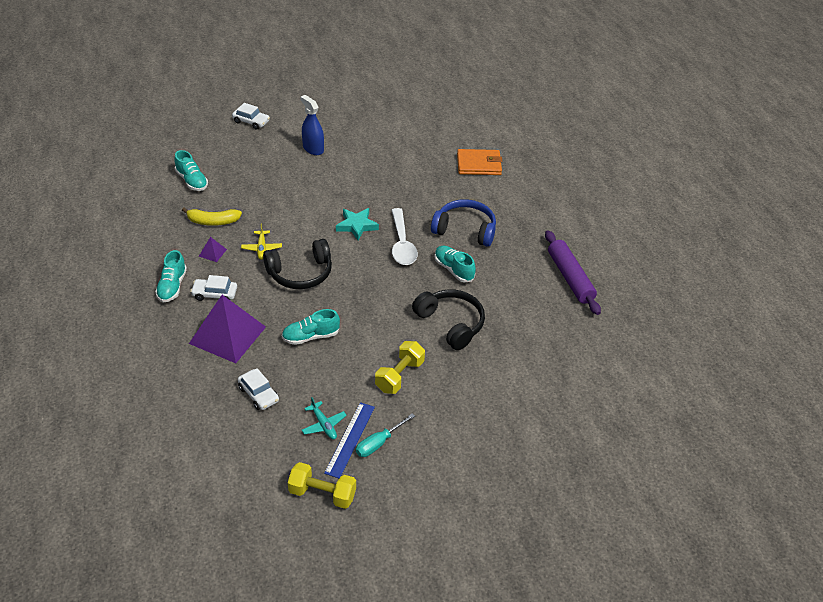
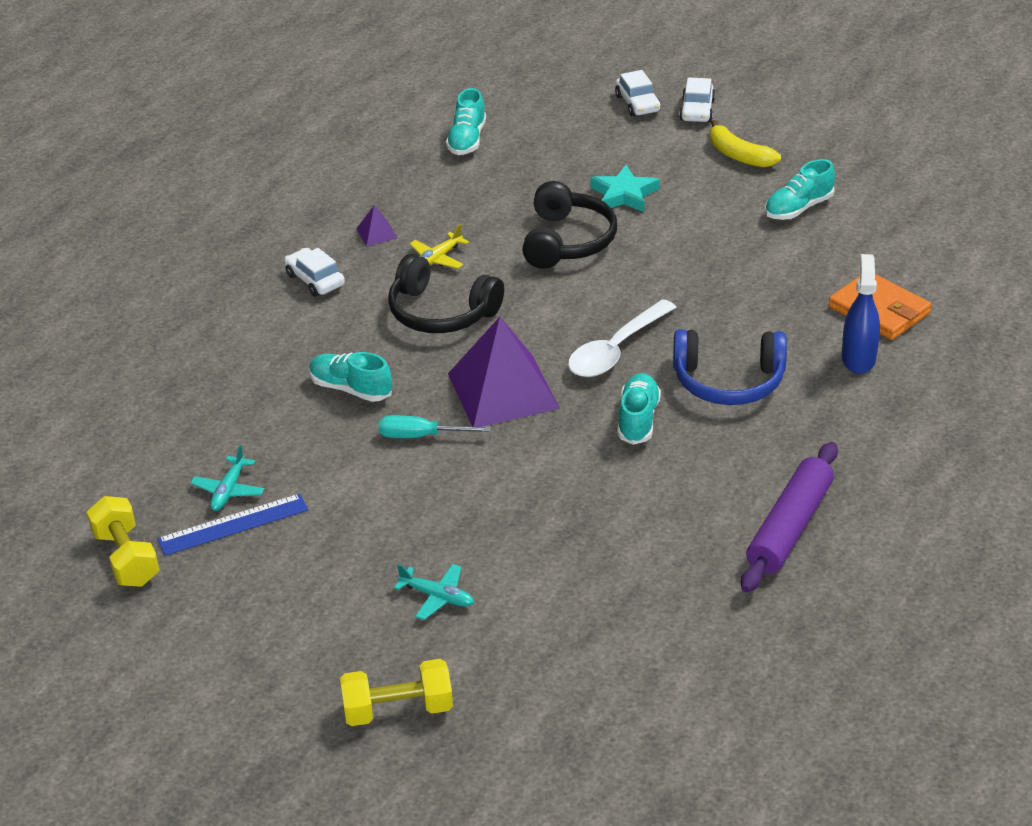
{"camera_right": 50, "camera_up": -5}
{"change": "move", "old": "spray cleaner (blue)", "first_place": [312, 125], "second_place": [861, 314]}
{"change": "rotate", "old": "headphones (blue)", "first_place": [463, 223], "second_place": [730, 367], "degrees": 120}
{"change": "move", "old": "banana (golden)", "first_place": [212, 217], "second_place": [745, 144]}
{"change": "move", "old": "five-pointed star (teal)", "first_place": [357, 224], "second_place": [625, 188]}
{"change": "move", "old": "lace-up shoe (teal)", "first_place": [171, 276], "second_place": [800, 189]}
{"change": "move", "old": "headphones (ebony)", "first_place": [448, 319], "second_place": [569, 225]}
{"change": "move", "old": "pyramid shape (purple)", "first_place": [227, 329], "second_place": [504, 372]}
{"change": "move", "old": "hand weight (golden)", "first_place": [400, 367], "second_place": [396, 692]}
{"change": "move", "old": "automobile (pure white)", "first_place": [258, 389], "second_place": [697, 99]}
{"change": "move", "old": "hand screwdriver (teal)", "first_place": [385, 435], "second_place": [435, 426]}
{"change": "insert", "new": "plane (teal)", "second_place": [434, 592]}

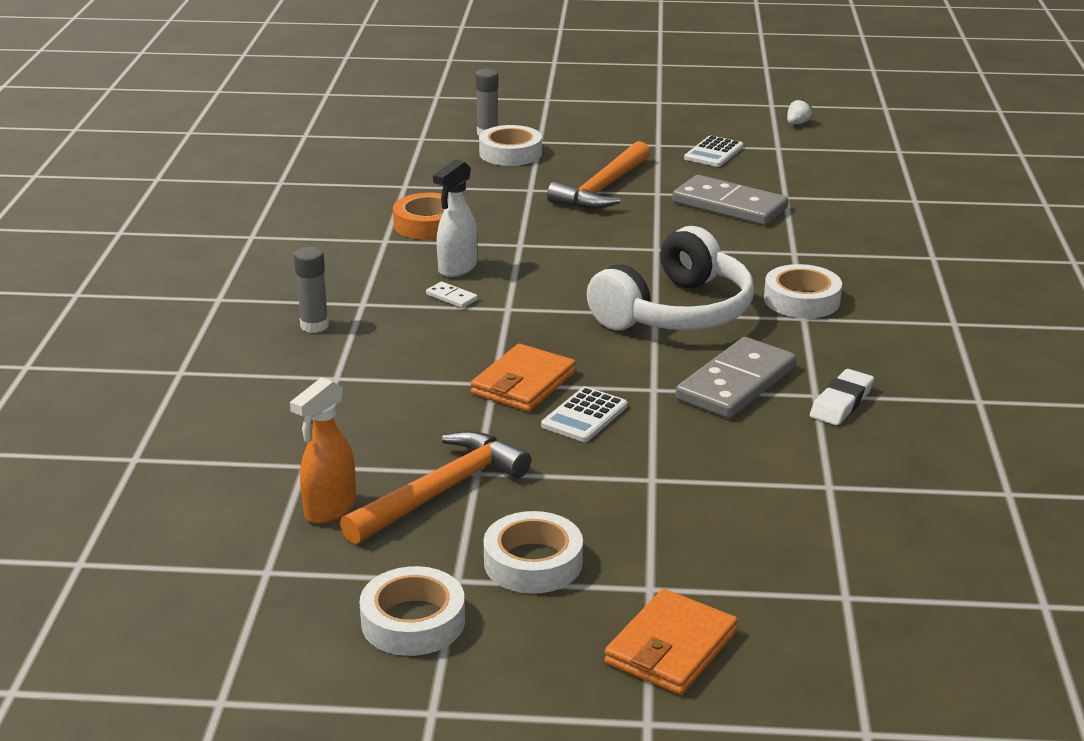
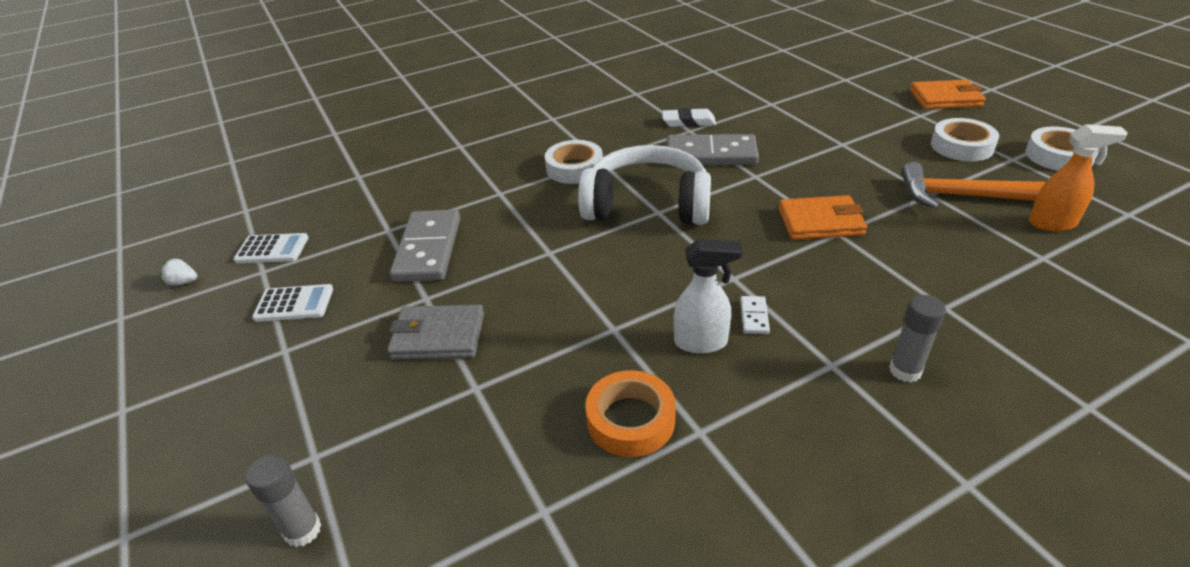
{"camera_right": -120, "camera_up": 10}
{"change": "delete", "old": "roll of tape (pure white)", "first_place": [510, 145]}
{"change": "replace", "old": "hammer (bright orange)", "new": "billfold (ash-grey)", "first_place": [598, 175], "second_place": [435, 332]}
{"change": "move", "old": "pocket calculator (pure white)", "first_place": [584, 414], "second_place": [271, 248]}

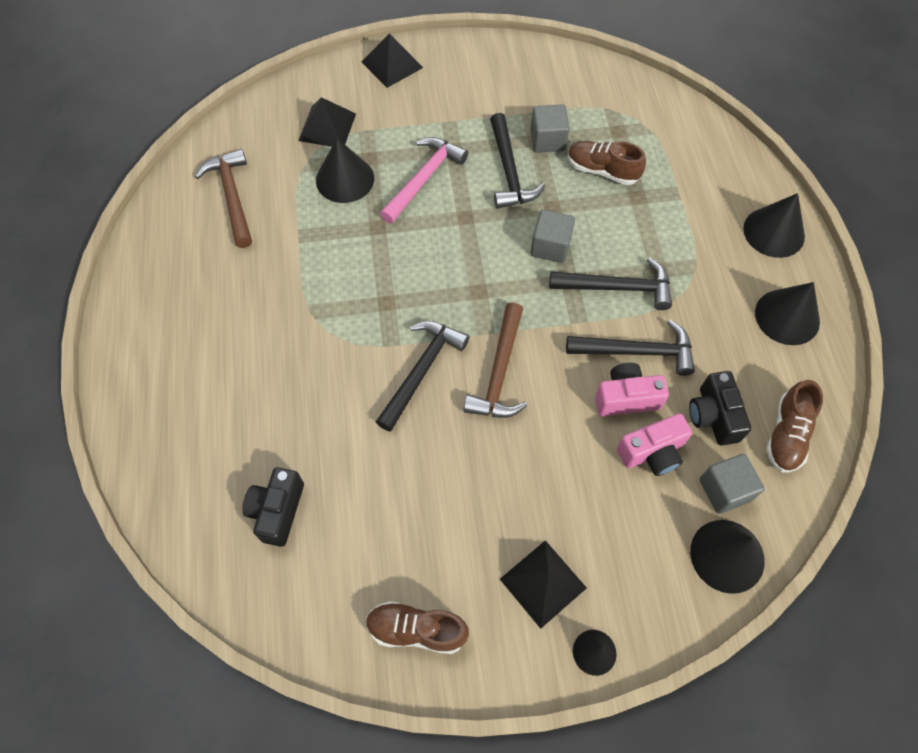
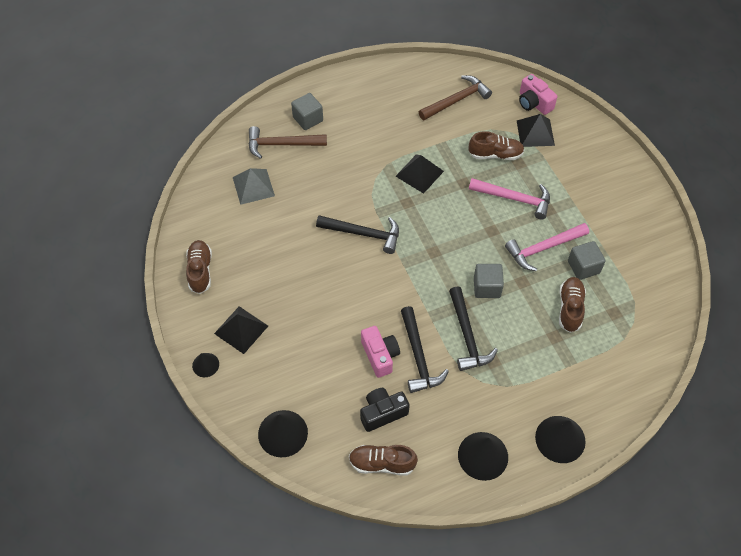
{"camera_right": 75, "camera_up": -5}
{"change": "move", "old": "pyramid shape (ebony)", "first_place": [392, 61], "second_place": [420, 174]}
{"change": "recolor", "old": "hammer (ebony)", "new": "hammer (pink)", "first_place": [517, 161], "second_place": [547, 247]}
{"change": "replace", "old": "cone shape (ebony)", "new": "lace-up shoe (dark brown)", "first_place": [345, 170], "second_place": [496, 145]}
{"change": "move", "old": "hammer (dark brown)", "first_place": [495, 360], "second_place": [287, 142]}
{"change": "move", "old": "compact camera (pink)", "first_place": [654, 444], "second_place": [538, 94]}
{"change": "move", "old": "block (ash-grey)", "first_place": [732, 484], "second_place": [307, 111]}
{"change": "replace", "old": "compact camera (ebony)", "new": "pyramid shape (ash-grey)", "first_place": [273, 507], "second_place": [254, 186]}

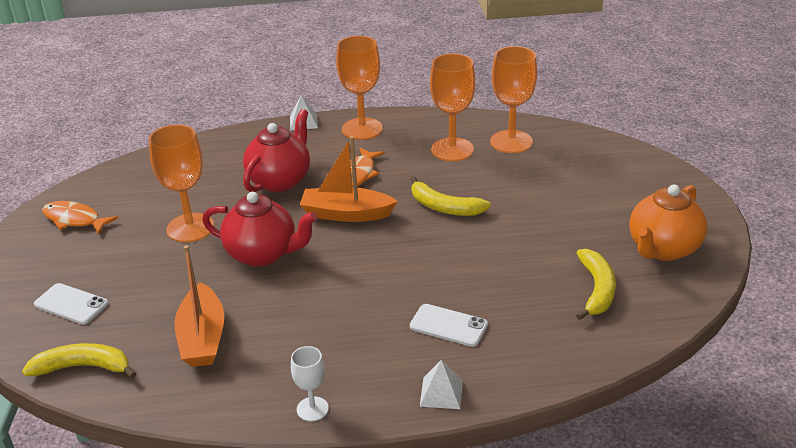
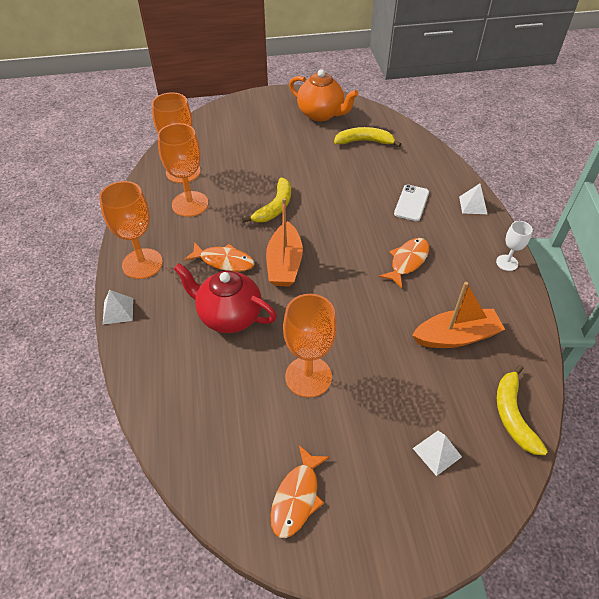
{"camera_right": -95, "camera_up": 15}
{"change": "delete", "old": "tea pot (red)", "first_place": [259, 229]}
{"change": "replace", "old": "phone (pure white)", "new": "pyramid shape (pure white)", "first_place": [71, 303], "second_place": [437, 453]}
{"change": "insert", "new": "fish figure (bright orange)", "second_place": [404, 263]}

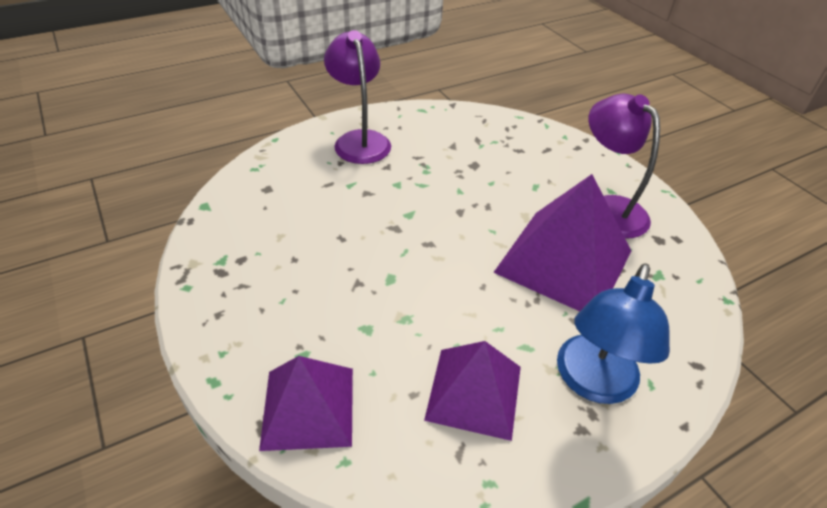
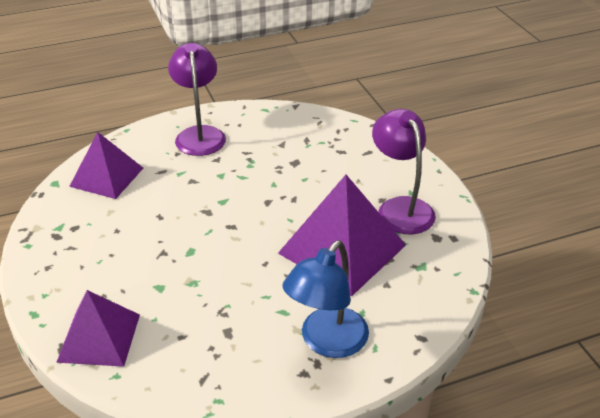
{"camera_right": 10, "camera_up": -5}
{"change": "move", "old": "pyramid shape (purple)", "first_place": [472, 391], "second_place": [106, 165]}

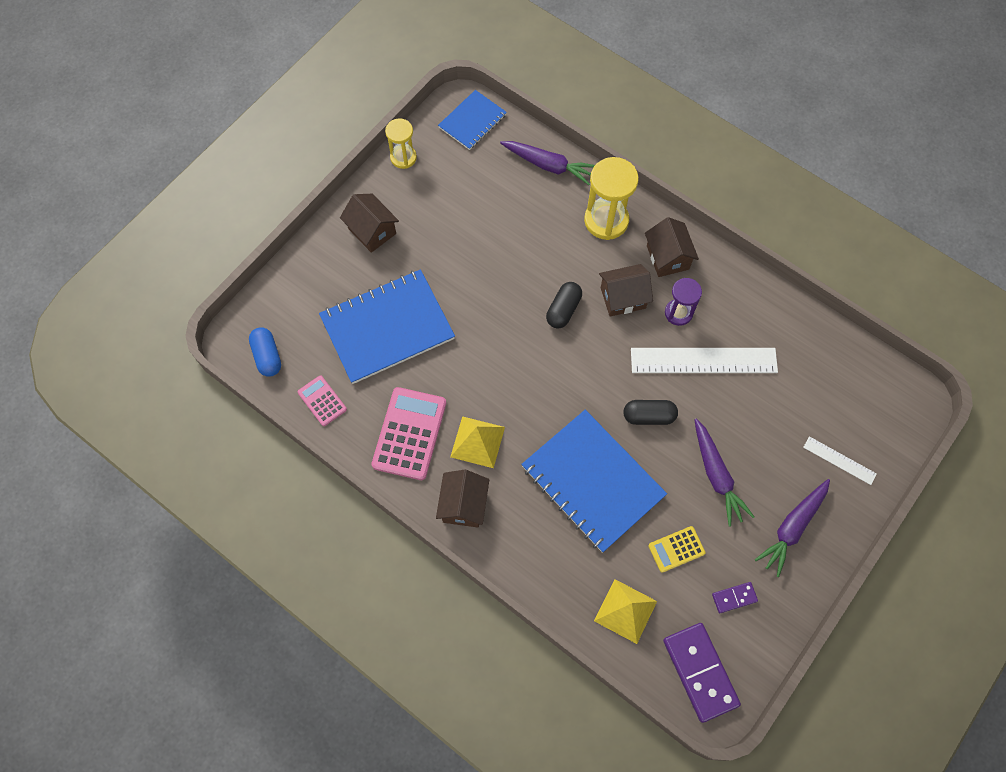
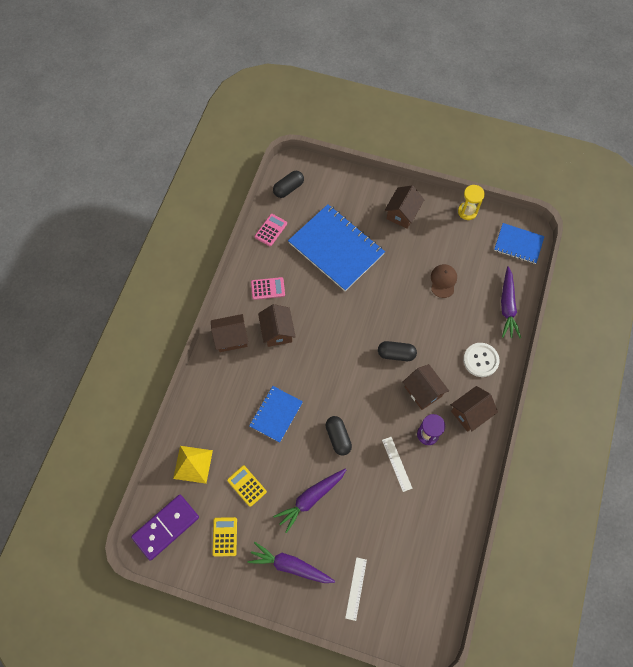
{"camera_right": 70, "camera_up": 0}
{"change": "replace", "old": "sandglass (golden)", "new": "sewing button (pure white)", "first_place": [611, 198], "second_place": [481, 360]}
{"change": "recolor", "old": "pill shape (blue)", "new": "pill shape (ebony)", "first_place": [265, 352], "second_place": [288, 184]}
{"change": "resize", "old": "ruler (pure white)", "first_place": [704, 360], "second_place": [397, 464], "factor": 0.49}
{"change": "resize", "old": "pocket calculator (pink)", "first_place": [408, 433], "second_place": [268, 288], "factor": 0.54}
{"change": "resize", "old": "notebook (blue)", "first_place": [594, 481], "second_place": [276, 414], "factor": 0.55}
{"change": "replace", "old": "pyramid shape (golden)", "new": "toy house (dark brown)", "first_place": [477, 442], "second_place": [277, 325]}
{"change": "replace", "old": "domino (purple)", "new": "pocket calculator (golden)", "first_place": [735, 597], "second_place": [225, 537]}
{"change": "insert", "new": "baseball cap (dark brown)", "second_place": [444, 281]}

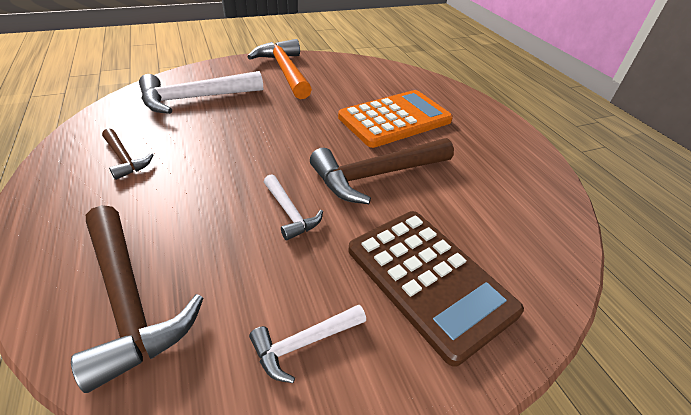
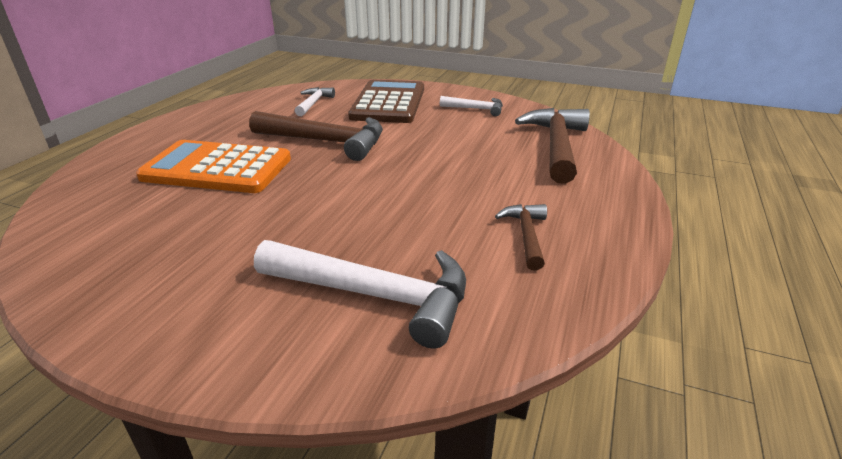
{"camera_right": -135, "camera_up": -10}
{"change": "delete", "old": "hammer (bright orange)", "first_place": [280, 69]}
{"change": "move", "old": "hammer (pure white)", "first_place": [293, 207], "second_place": [315, 101]}

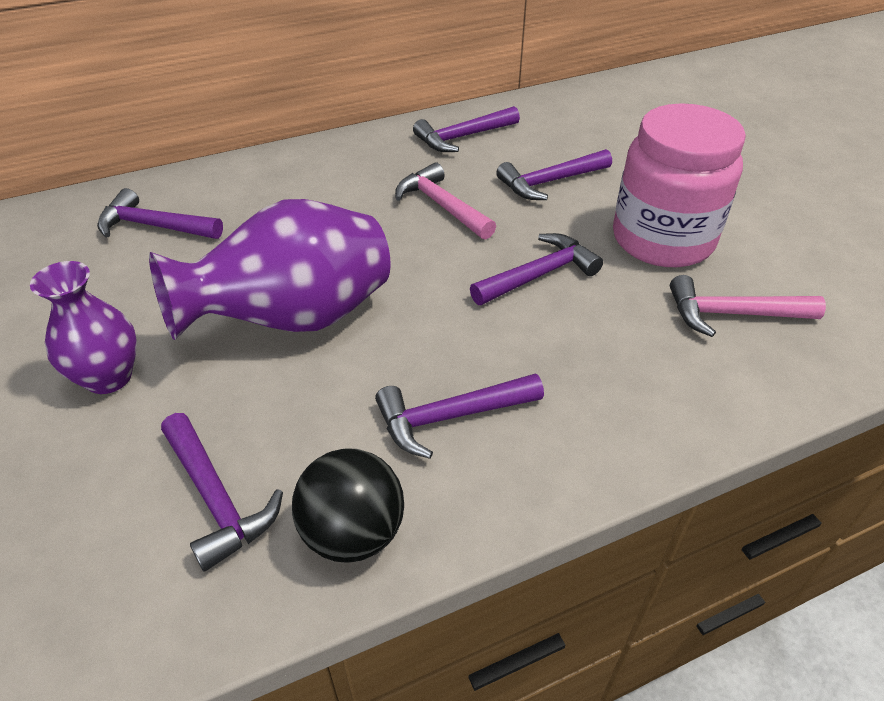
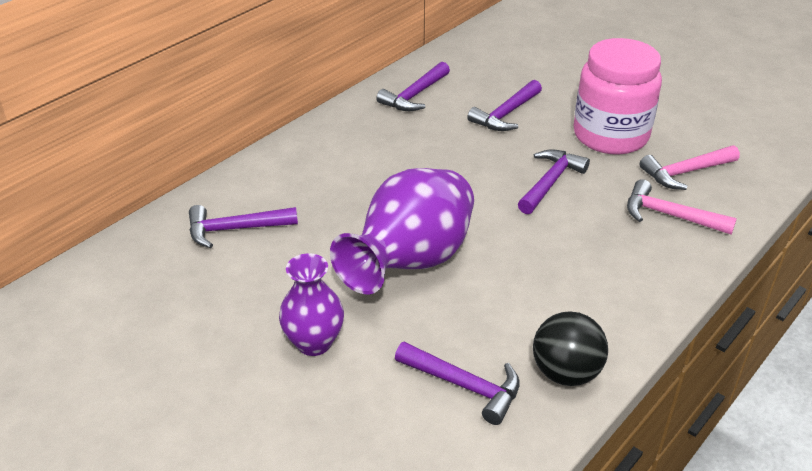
{"camera_right": -25, "camera_up": -5}
{"change": "move", "old": "hammer (pink)", "first_place": [445, 201], "second_place": [682, 207]}
{"change": "delete", "old": "hammer (purple)", "first_place": [459, 416]}

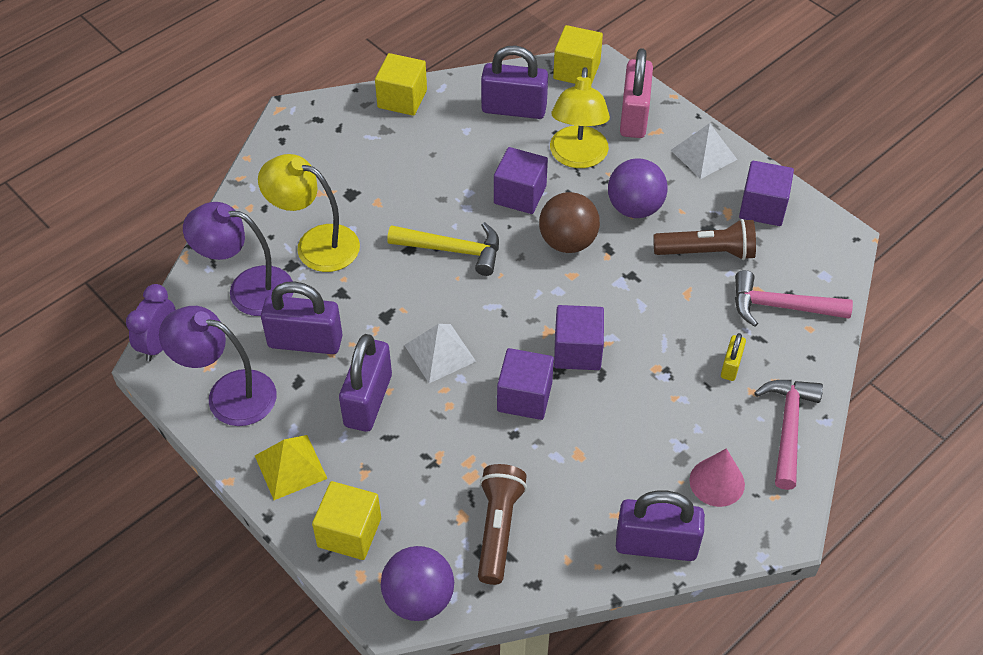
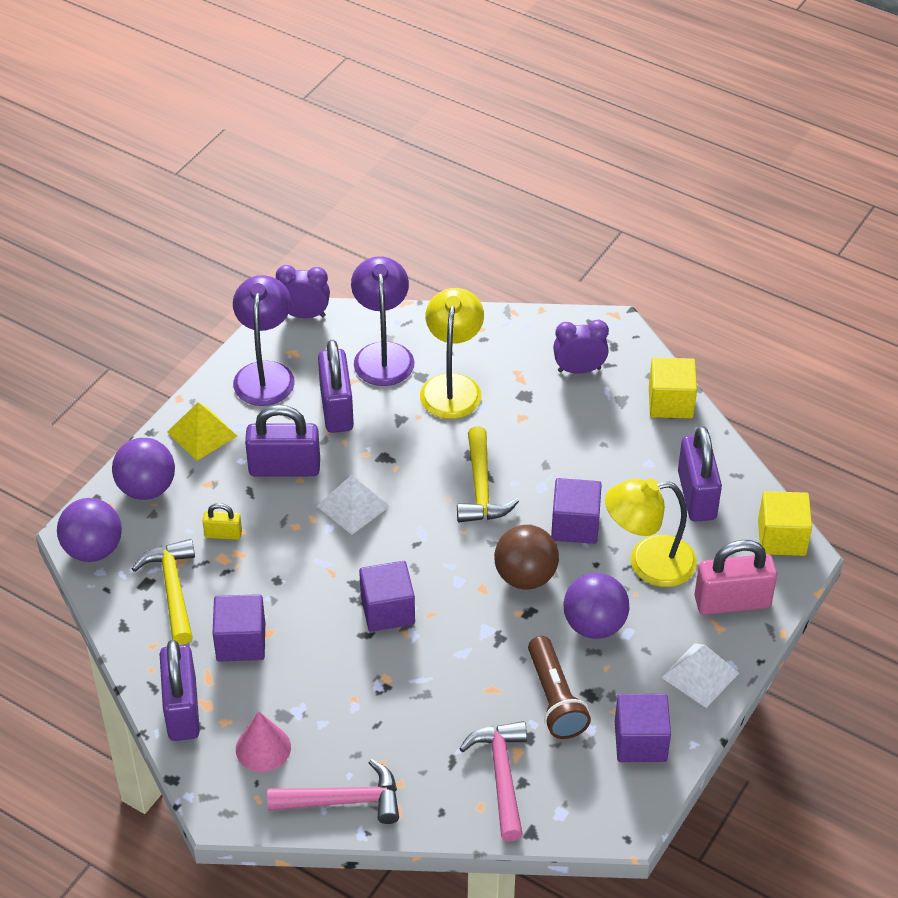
{"camera_right": 75, "camera_up": -5}
{"change": "move", "old": "lock (golden)", "first_place": [733, 357], "second_place": [222, 521]}
{"change": "move", "old": "block (purple)", "first_place": [525, 384], "second_place": [238, 627]}
{"change": "replace", "old": "pocket torch (dark brown)", "new": "hammer (golden)", "first_place": [502, 524], "second_place": [163, 592]}
{"change": "replace", "old": "block (golden)", "new": "sphere (purple)", "first_place": [346, 520], "second_place": [143, 469]}
{"change": "insert", "new": "alarm clock (purple)", "second_place": [581, 347]}

